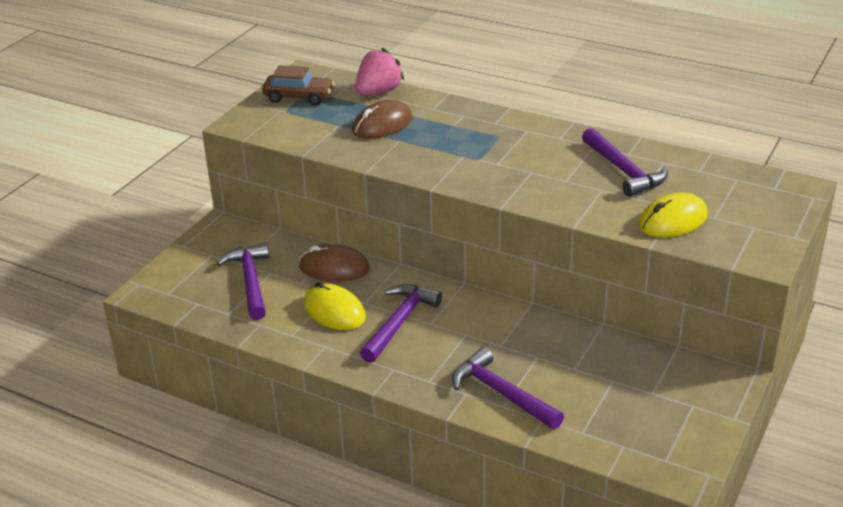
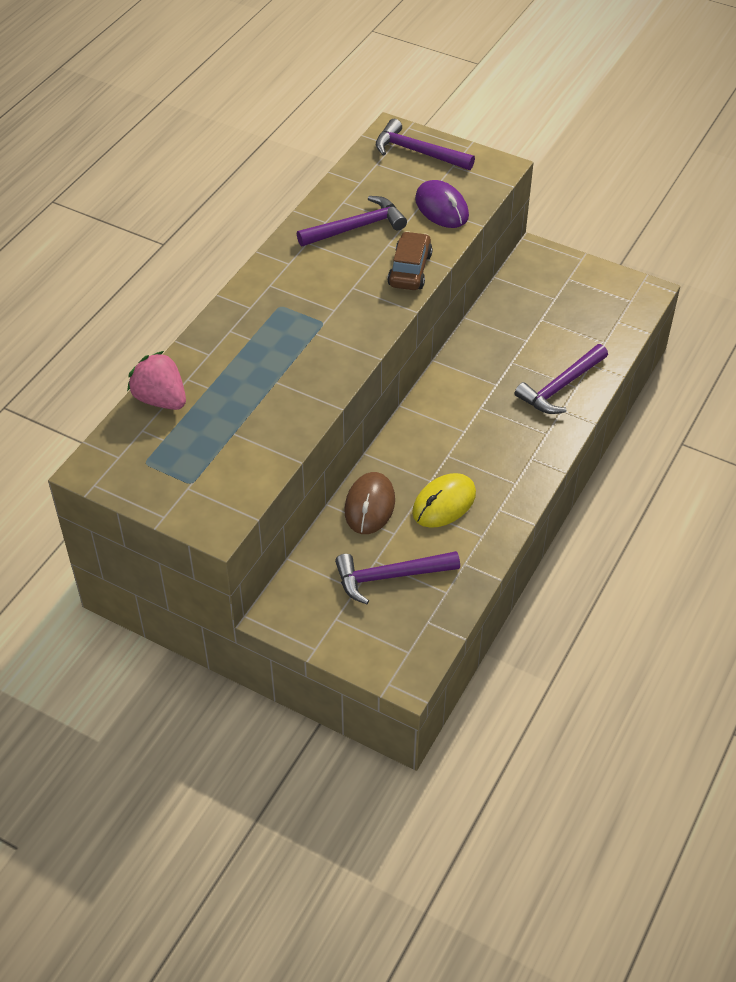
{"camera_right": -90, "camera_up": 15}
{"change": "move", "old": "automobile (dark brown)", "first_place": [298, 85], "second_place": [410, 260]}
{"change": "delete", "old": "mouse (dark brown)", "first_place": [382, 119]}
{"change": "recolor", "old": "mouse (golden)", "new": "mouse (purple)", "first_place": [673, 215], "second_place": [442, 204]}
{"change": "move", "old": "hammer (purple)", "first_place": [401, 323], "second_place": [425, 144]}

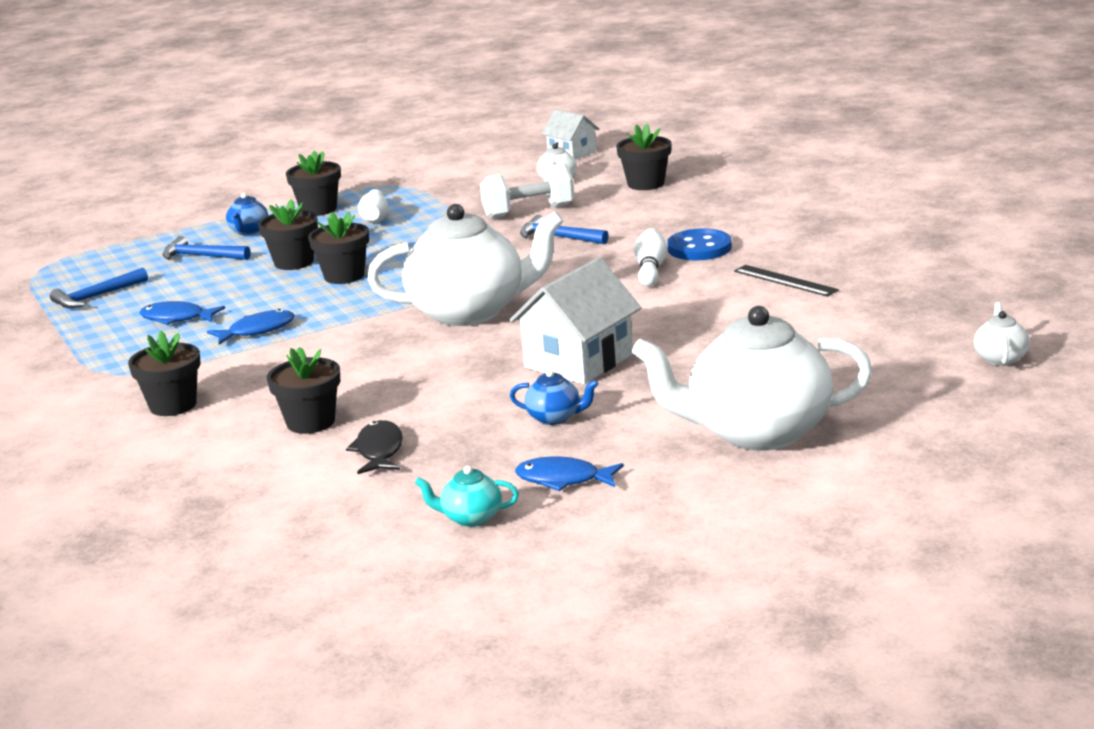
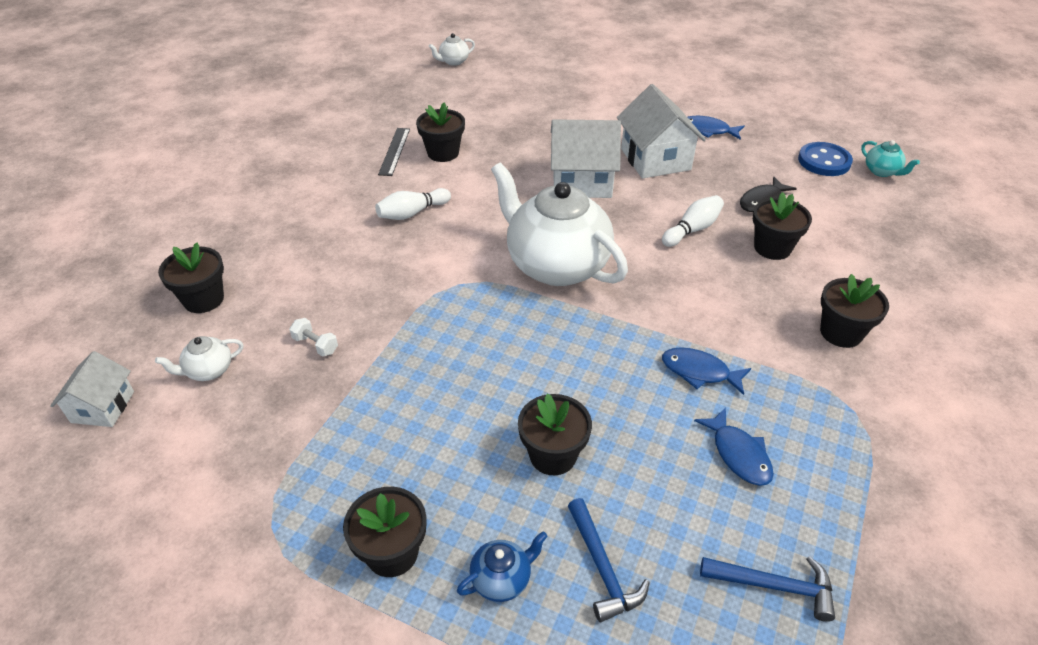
{"camera_right": -130, "camera_up": 20}
{"change": "resize", "old": "hand weight (pure white)", "first_place": [527, 191], "second_place": [313, 337], "factor": 0.49}
{"change": "move", "old": "bowling pin (pure white)", "first_place": [373, 206], "second_place": [693, 221]}
{"change": "move", "old": "plant pot (ebony)", "first_place": [338, 248], "second_place": [440, 132]}
{"change": "delete", "old": "hammer (blue)", "first_place": [564, 229]}
{"change": "move", "old": "sewing button (blue)", "first_place": [699, 244], "second_place": [825, 159]}
{"change": "delete", "old": "tea pot (pure white)", "first_place": [752, 378]}
{"change": "replace", "old": "tea pot (blue)", "new": "toy house (pure white)", "first_place": [554, 397], "second_place": [661, 131]}
{"change": "rotate", "old": "fish figure (blue)", "first_place": [569, 473], "second_place": [716, 128], "degrees": 135}
{"change": "move", "old": "tea pot (teal)", "first_place": [467, 496], "second_place": [890, 158]}

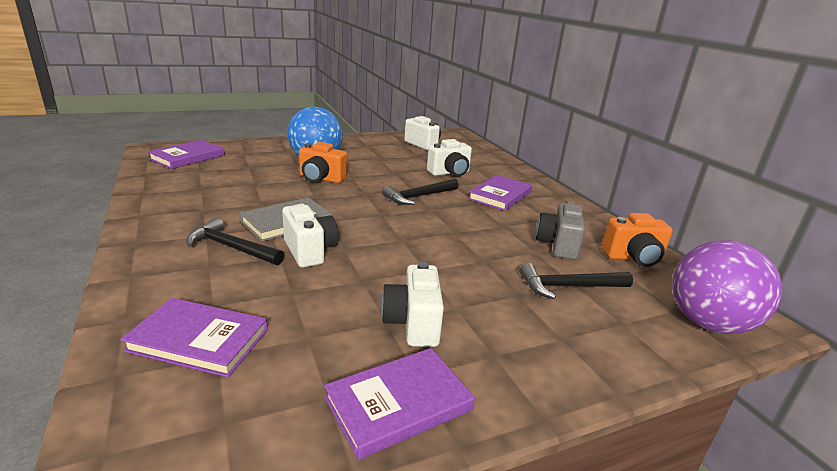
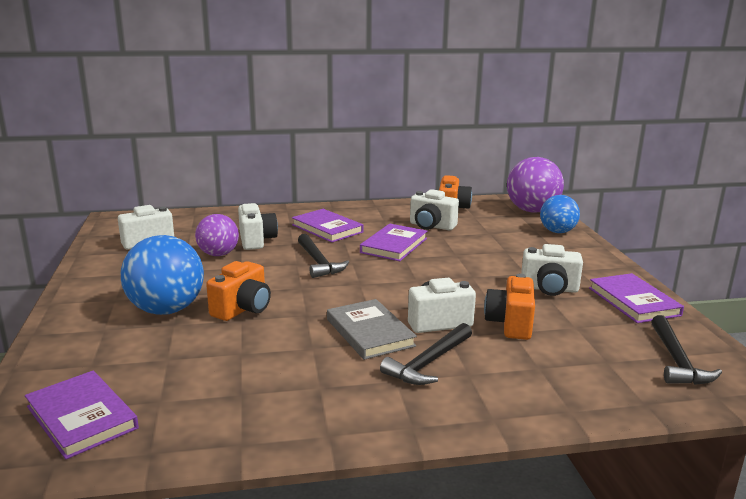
{"camera_right": -75, "camera_up": -5}
{"change": "recolor", "old": "compact camera (ash-grey)", "new": "compact camera (pure white)", "first_place": [560, 230], "second_place": [434, 209]}
{"change": "move", "old": "hammer (ebony)", "first_place": [576, 281], "second_place": [686, 350]}
{"change": "move", "old": "book (purple)", "first_place": [194, 337], "second_place": [393, 242]}
{"change": "insert", "new": "sphere (blue)", "second_place": [560, 214]}
{"change": "insert", "new": "sphere (purple)", "second_place": [217, 235]}
{"change": "insert", "new": "compact camera (bright orange)", "second_place": [509, 307]}

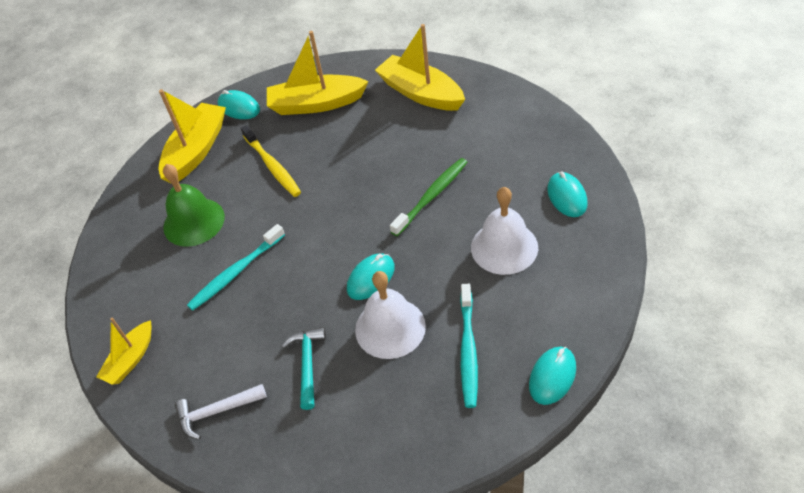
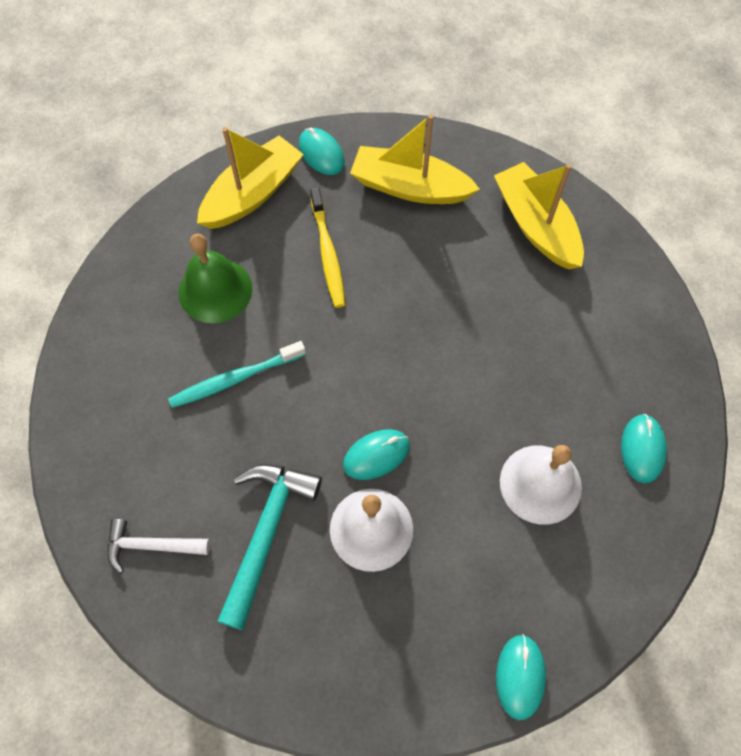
{"camera_right": 15, "camera_up": 15}
{"change": "delete", "old": "dental brush (emerald)", "first_place": [429, 197]}
{"change": "delete", "old": "dental brush (teal)", "first_place": [469, 346]}
{"change": "delete", "old": "boat (golden)", "first_place": [124, 351]}
{"change": "resize", "old": "hammer (teal)", "first_place": [303, 368], "second_place": [269, 547], "factor": 1.63}
{"change": "rotate", "old": "mouse (teal)", "first_place": [552, 376], "second_place": [521, 677], "degrees": -45}

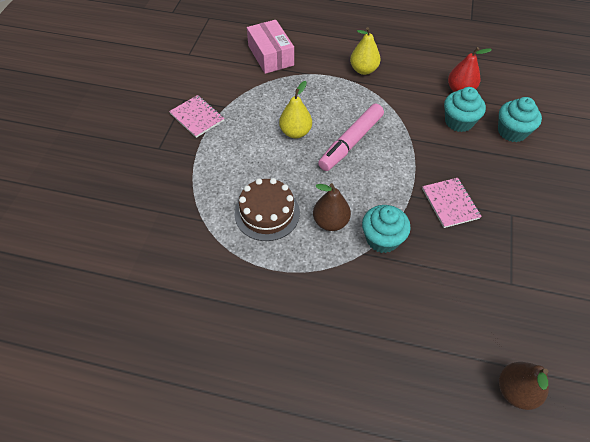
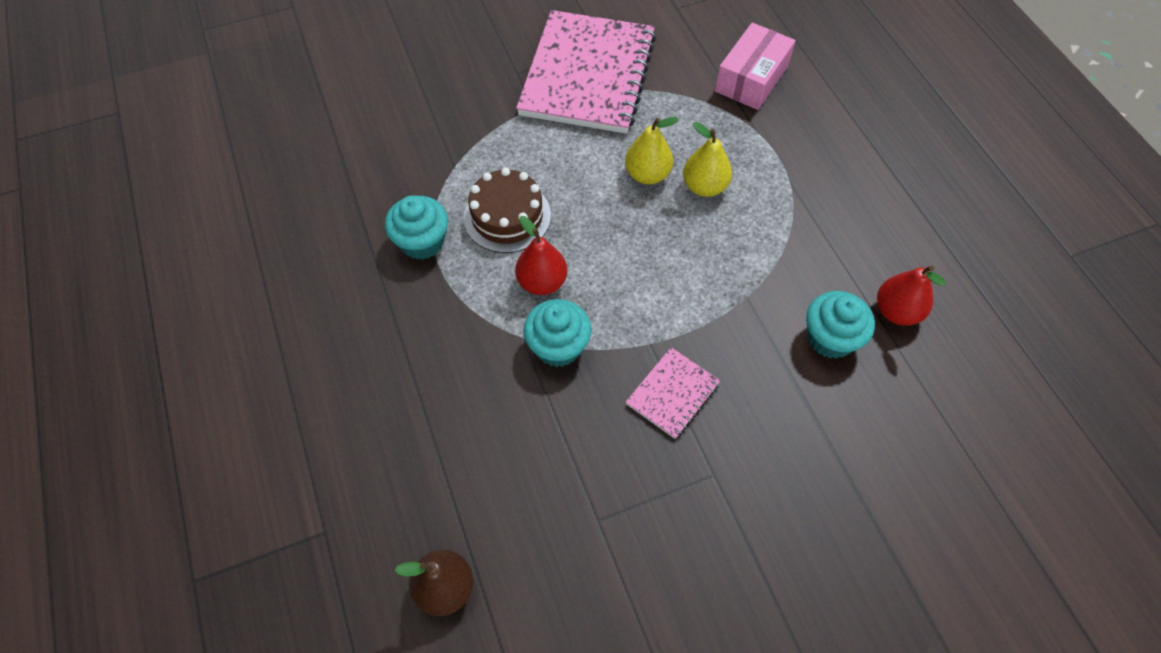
{"camera_right": 55, "camera_up": 5}
{"change": "move", "old": "toy pear (golden)", "first_place": [365, 51], "second_place": [707, 159]}
{"change": "resize", "old": "notebook (pink)", "first_place": [197, 116], "second_place": [586, 72], "factor": 2.26}
{"change": "move", "old": "cupcake (teal)", "first_place": [520, 119], "second_place": [416, 228]}
{"change": "delete", "old": "marker (pink)", "first_place": [351, 137]}
{"change": "recolor", "old": "toy pear (dark brown)", "new": "toy pear (red)", "first_place": [332, 207], "second_place": [541, 255]}

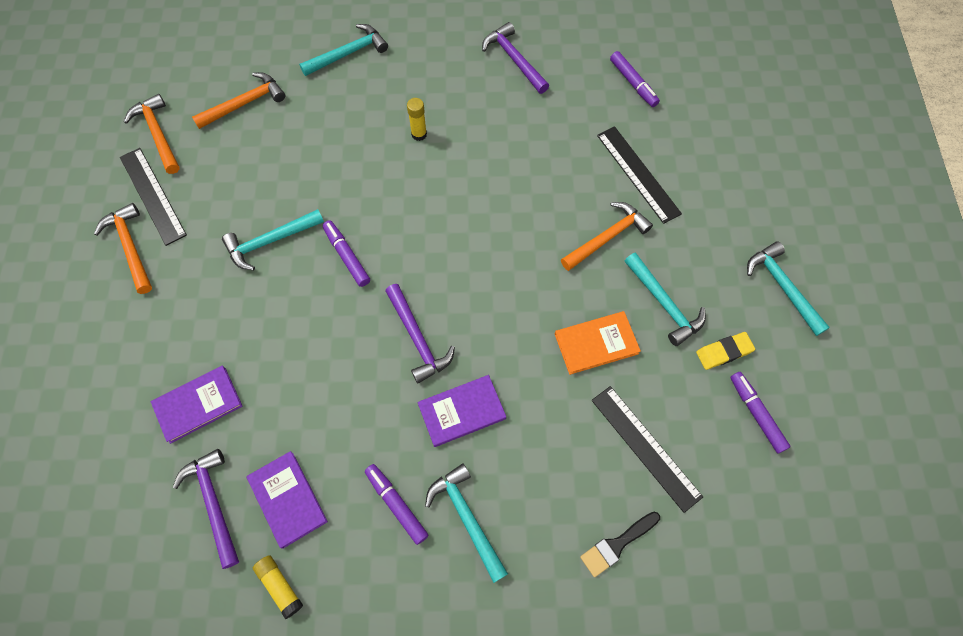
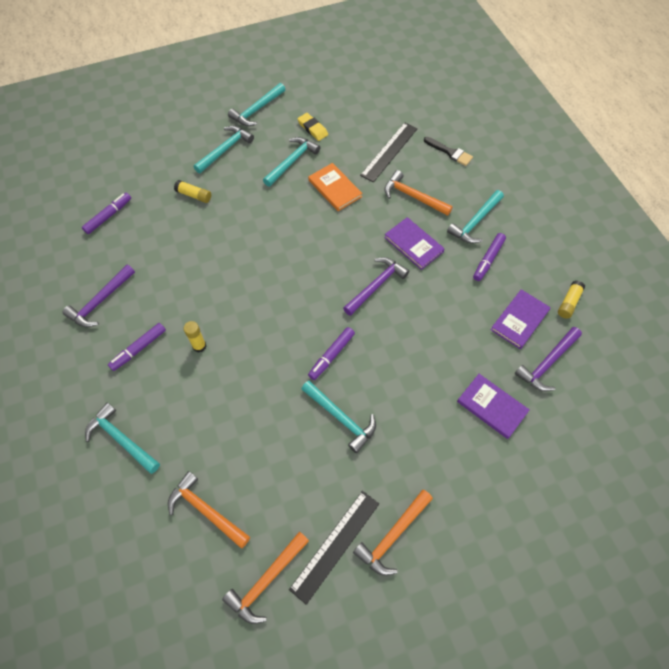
{"camera_right": -110, "camera_up": -5}
{"change": "replace", "old": "ruler (ebony)", "new": "stick of glue (golden)", "first_place": [639, 175], "second_place": [192, 191]}
{"change": "move", "old": "hammer (bright orange)", "first_place": [607, 236], "second_place": [418, 193]}
{"change": "move", "old": "marker (purple)", "first_place": [760, 412], "second_place": [137, 347]}
{"change": "insert", "new": "hammer (teal)", "second_place": [224, 149]}

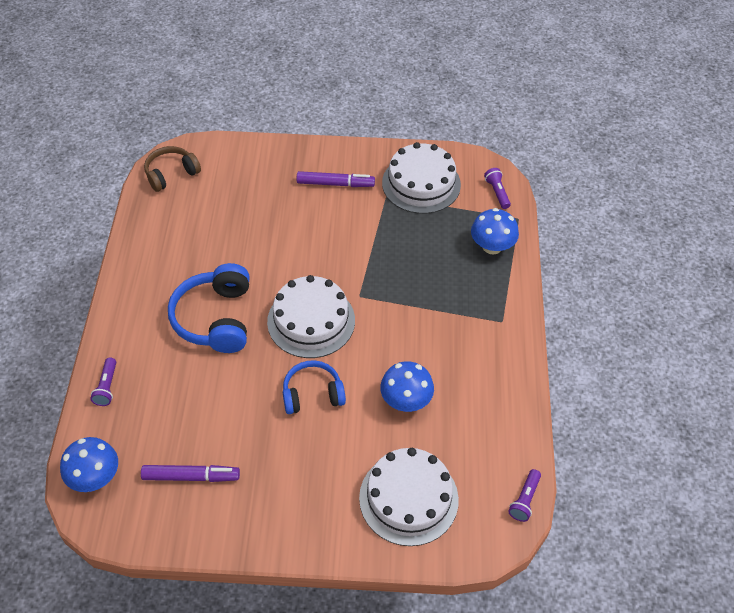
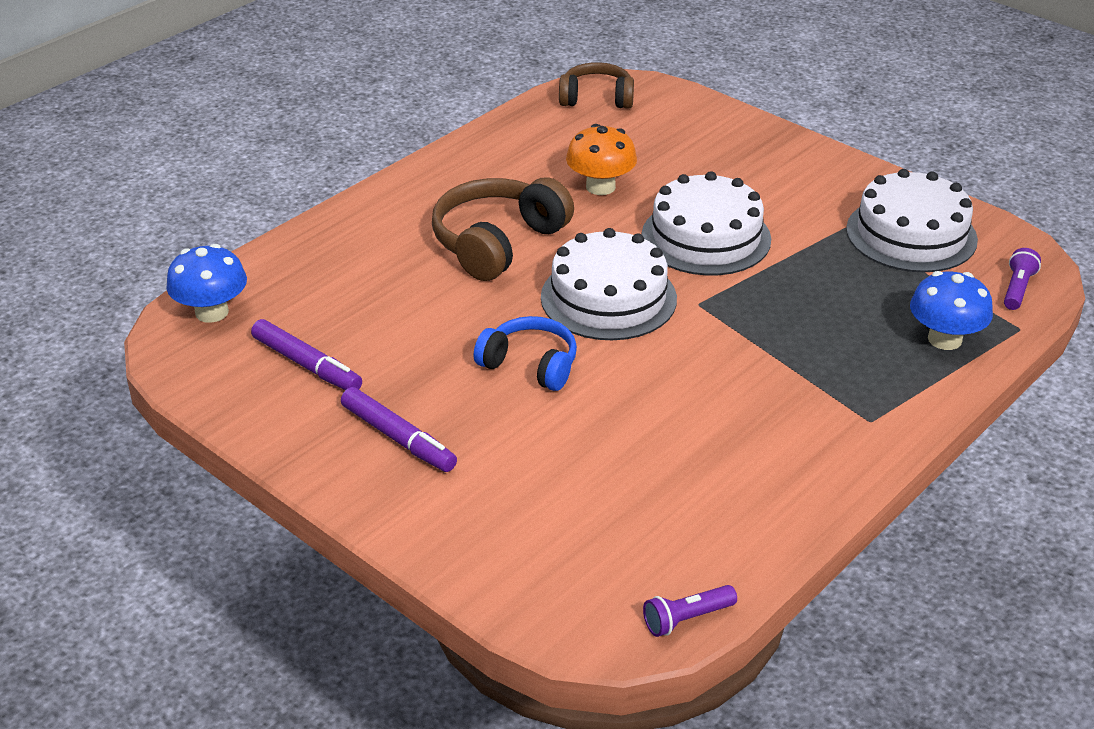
{"camera_right": 40, "camera_up": -15}
{"change": "move", "old": "marker (purple)", "first_place": [336, 179], "second_place": [399, 429]}
{"change": "recolor", "old": "headphones (blue)", "new": "headphones (dark brown)", "first_place": [209, 308], "second_place": [503, 229]}
{"change": "delete", "old": "pocket torch (purple)", "first_place": [103, 382]}
{"change": "delete", "old": "fungus (blue)", "first_place": [407, 386]}
{"change": "move", "old": "gateau (pure white)", "first_place": [409, 497], "second_place": [706, 223]}
{"change": "insert", "new": "fungus (bright orange)", "second_place": [601, 159]}

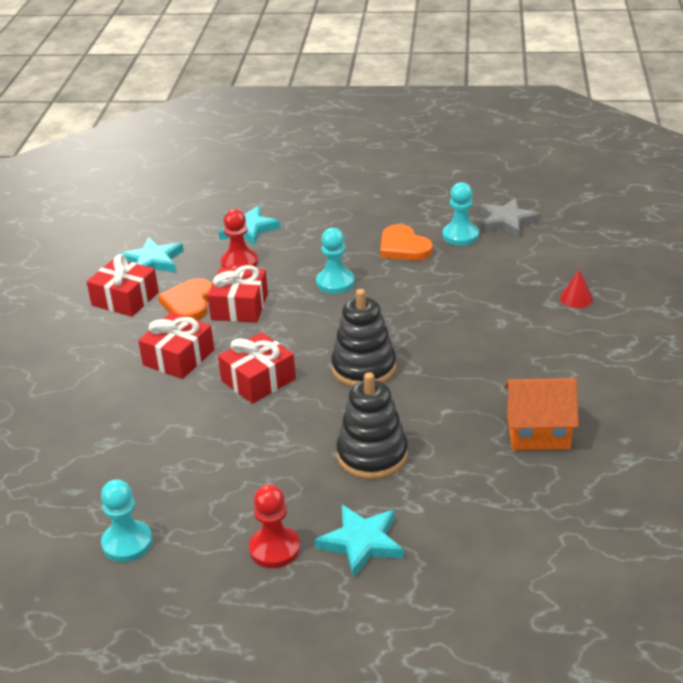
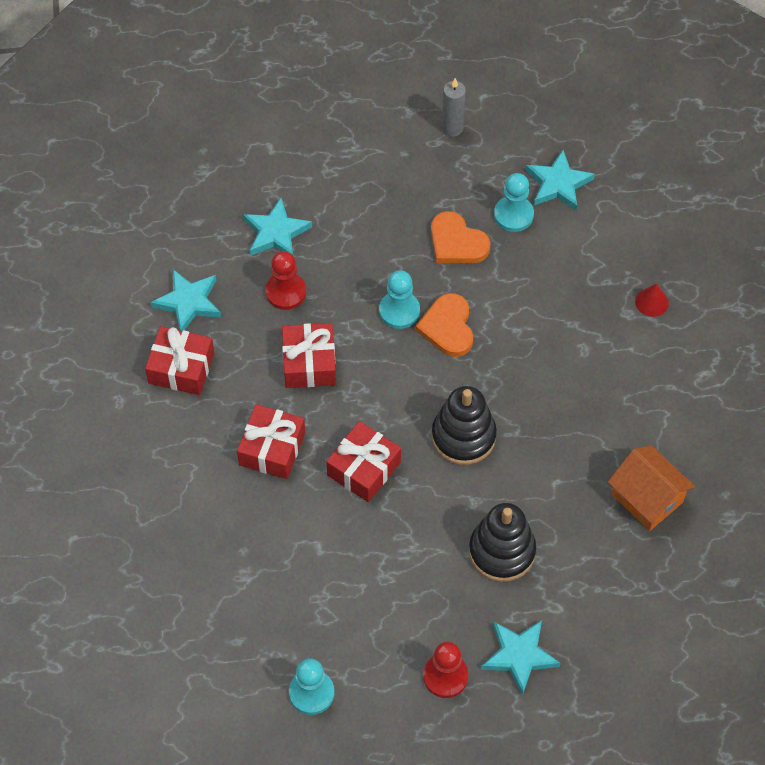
{"camera_right": -15, "camera_up": 25}
{"change": "recolor", "old": "five-pointed star (ash-grey)", "new": "five-pointed star (teal)", "first_place": [510, 218], "second_place": [560, 180]}
{"change": "move", "old": "love heart (bright orange)", "first_place": [185, 299], "second_place": [444, 325]}
{"change": "rotate", "old": "toy house (bright orange)", "first_place": [541, 414], "second_place": [651, 488], "degrees": 60}
{"change": "insert", "new": "candle (ash-grey)", "second_place": [454, 107]}

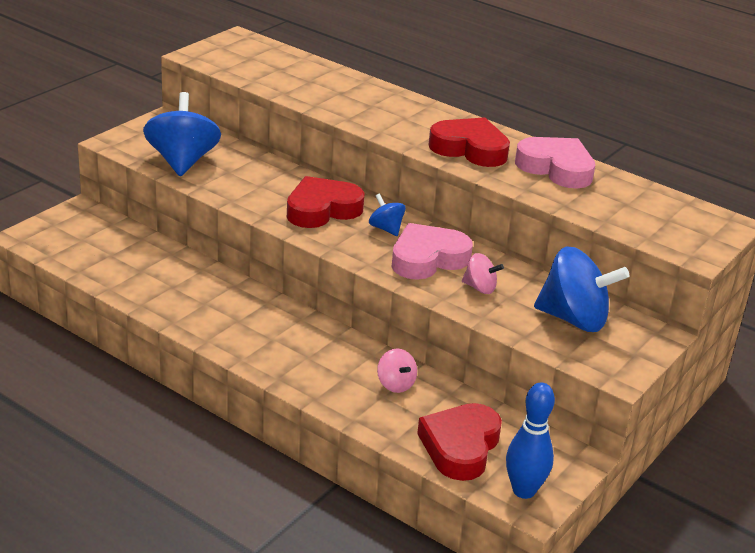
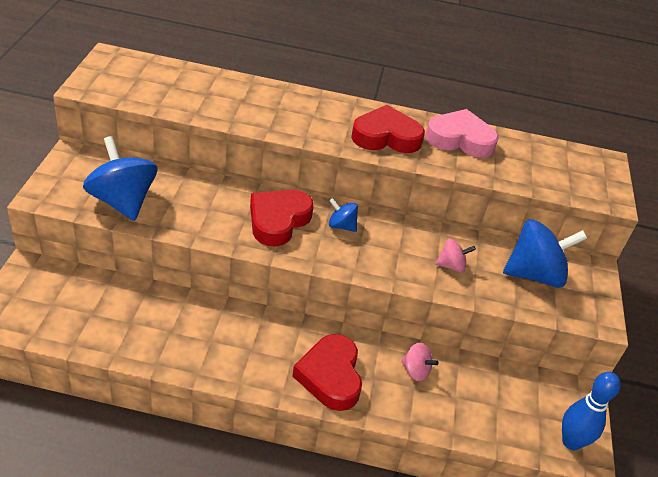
{"camera_right": -30, "camera_up": 10}
{"change": "delete", "old": "love heart (pink)", "first_place": [432, 251]}
{"change": "move", "old": "love heart (red)", "first_place": [459, 442], "second_place": [327, 372]}

